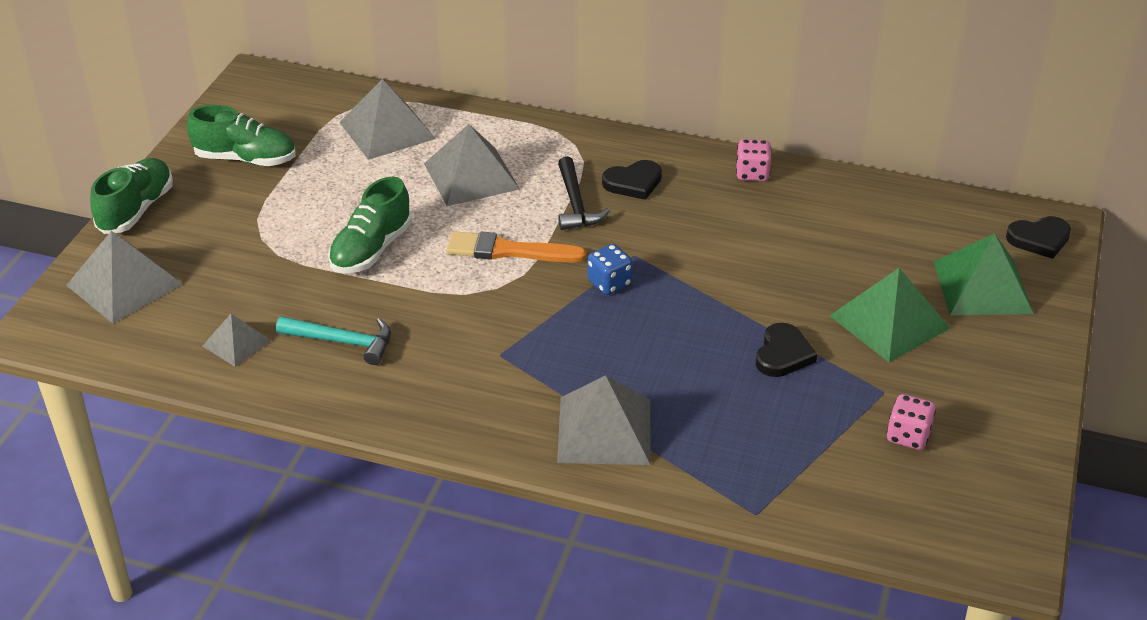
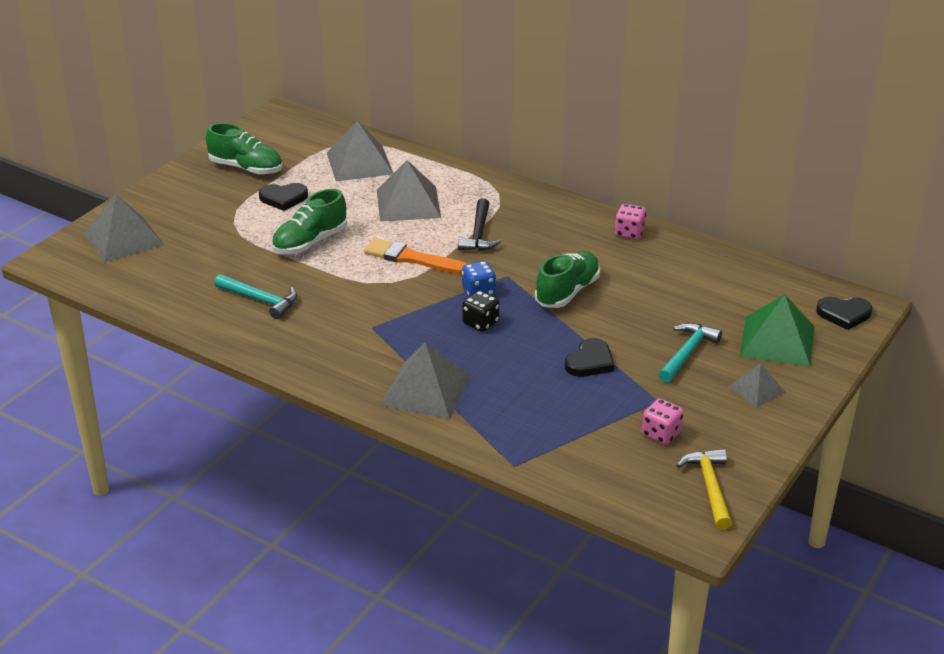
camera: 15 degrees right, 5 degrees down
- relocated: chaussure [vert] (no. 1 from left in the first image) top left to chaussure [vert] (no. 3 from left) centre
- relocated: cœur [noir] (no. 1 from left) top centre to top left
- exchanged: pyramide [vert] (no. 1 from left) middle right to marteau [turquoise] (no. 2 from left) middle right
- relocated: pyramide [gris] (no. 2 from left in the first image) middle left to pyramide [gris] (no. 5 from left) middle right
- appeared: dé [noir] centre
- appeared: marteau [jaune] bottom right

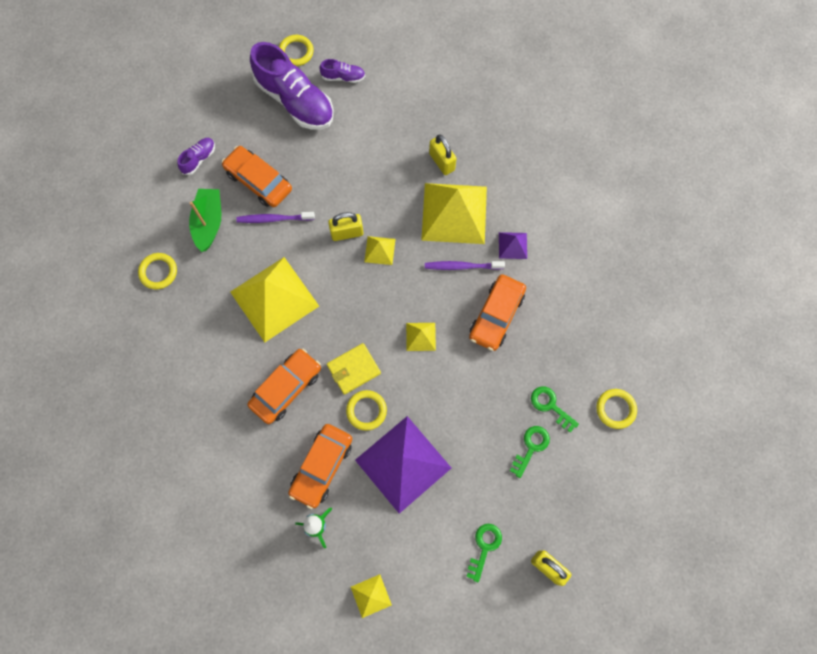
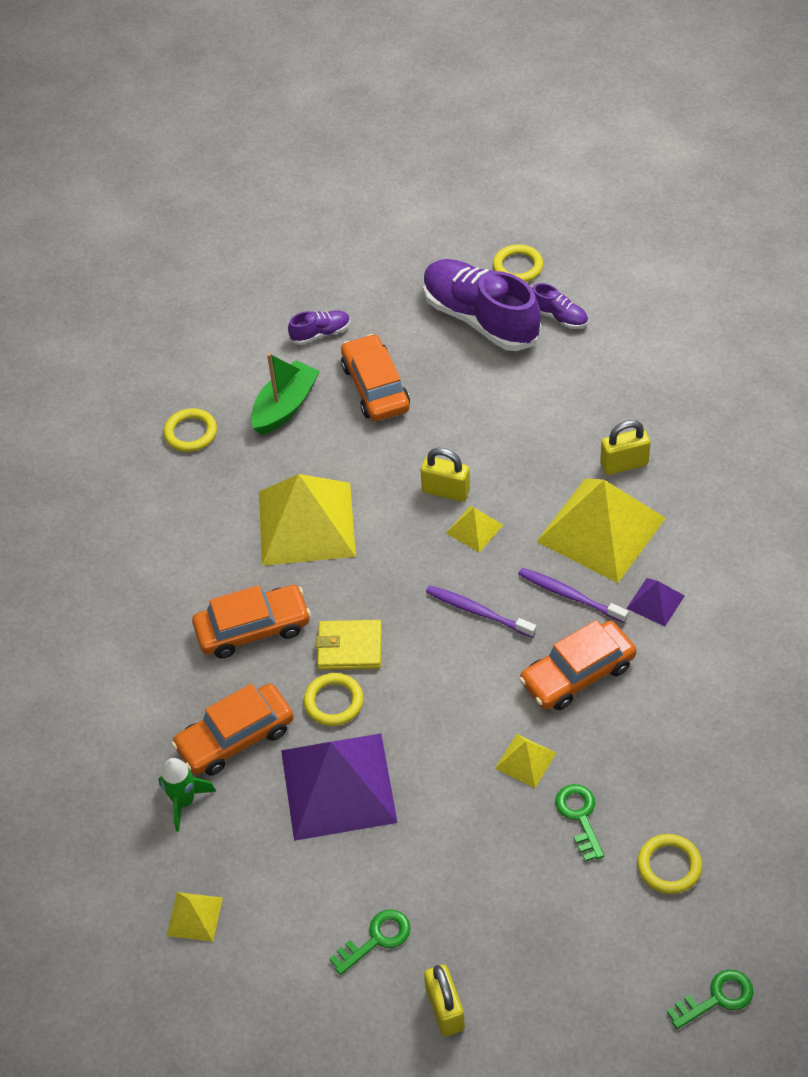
camera: 35 degrees right, 20 degrees down
- spun: chaussure [violet] (no. 2 from left) top centre = top centre 150 degrees clockwise
- spun: cadenas [jaune] (no. 2 from left in the first image) top centre = middle right 75 degrees clockwise
- relocated: brosse à dents [violet] (no. 1 from left) top centre to centre
- relocated: pyramide [jaune] (no. 4 from left) centre to bottom centre
- relocated: clé [vert] (no. 2 from left in the first image) bottom centre to clé [vert] (no. 3 from left) bottom right

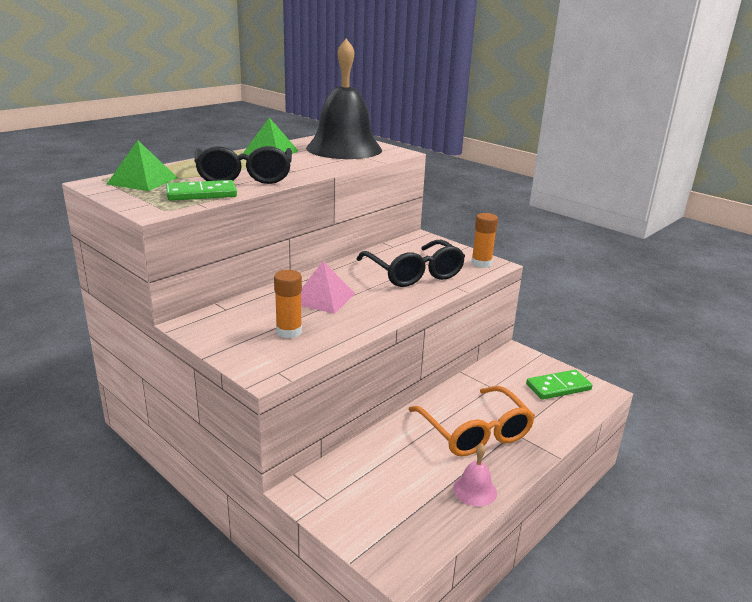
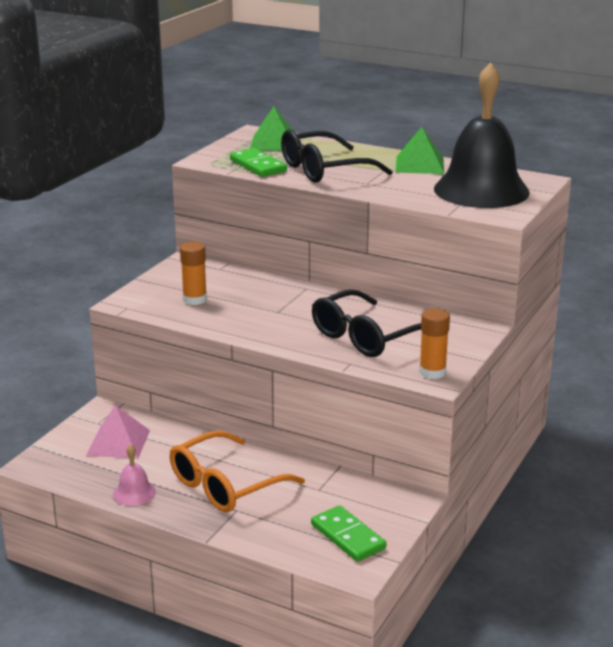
camera: 75 degrees right, 0 degrees up
- relocated: pyramide [rose] centre to bottom left

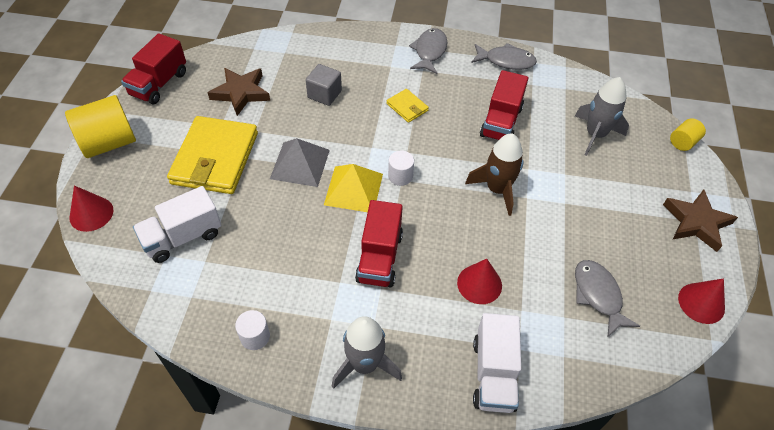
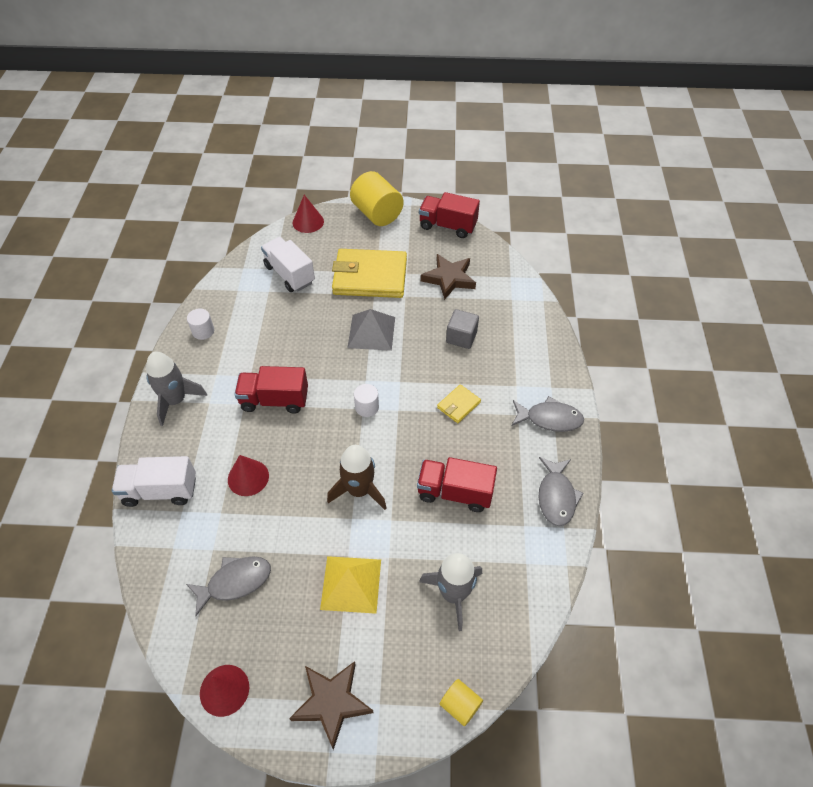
camera: 85 degrees right, 0 degrees up
- relocated: pyramide [jaune] centre to bottom centre

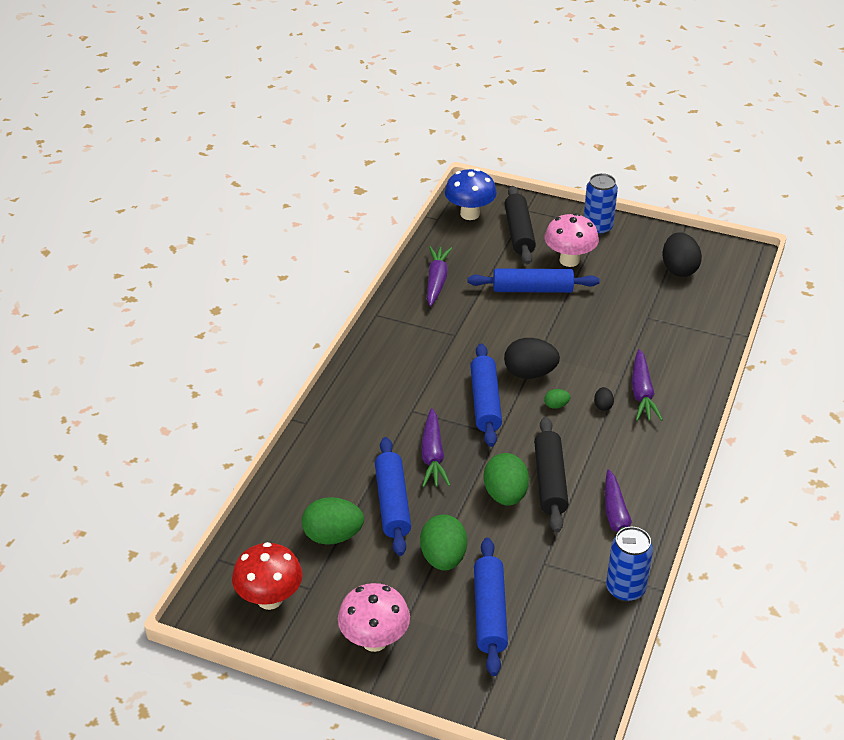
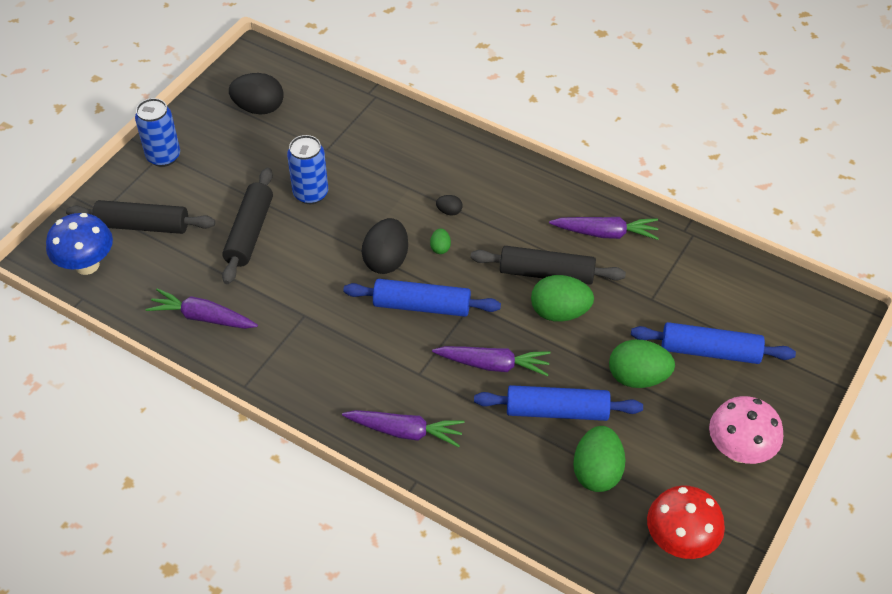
camera: 80 degrees left, 10 degrees up
- missing: champignon [rose] (no. 2 from left) top right
- colour: rouleau à pâtisserie [bleu] (no. 4 from left) centre to rouleau à pâtisserie [noir] (no. 2 from left) middle left
- relocated: carotte [violet] (no. 4 from left in the first image) middle right to carotte [violet] (no. 2 from left) bottom centre
- relocated: canette [bleu] (no. 2 from left) bottom right to top centre

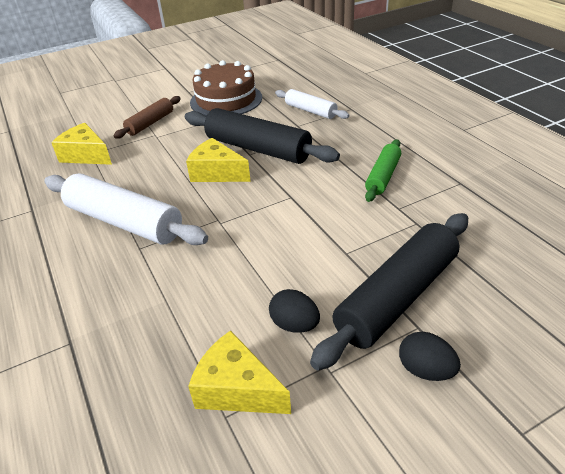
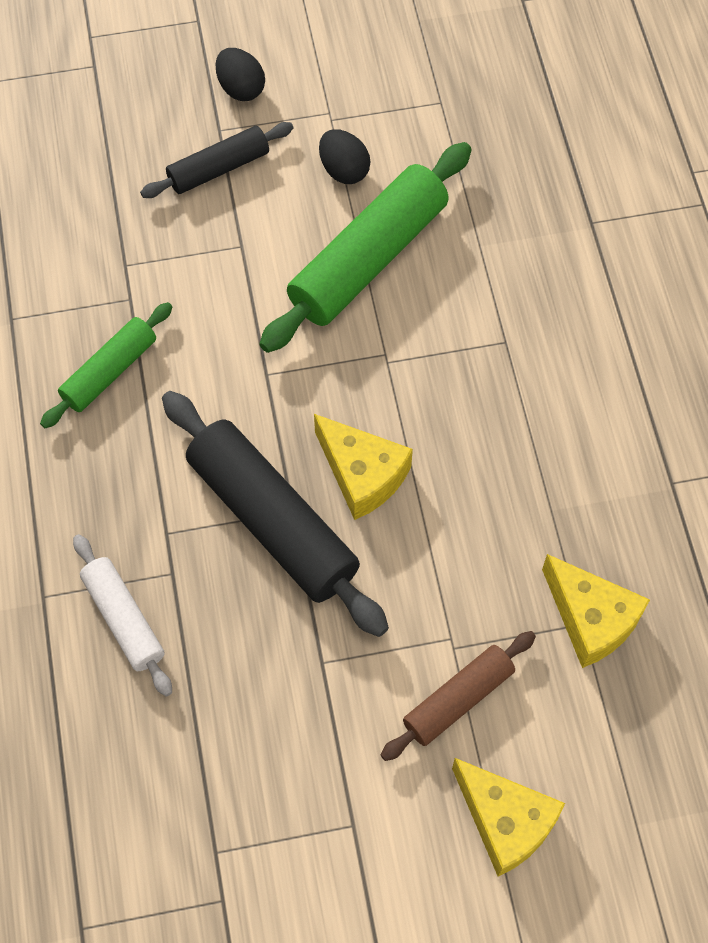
camera: 165 degrees left, 25 degrees up
- missing: gâteau [marron] top centre
- missing: rouleau à pâtisserie [blanc] (no. 1 from left) middle left
- size: rouleau à pâtisserie [noir] (no. 2 from left in the first image) middle right = top left x0.56
- relocated: fromage [jaune] (no. 3 from left in the first image) bottom centre to fromage [jaune] (no. 2 from left) bottom right
- appeared: rouleau à pâtisserie [vert] (no. 2 from left) top centre

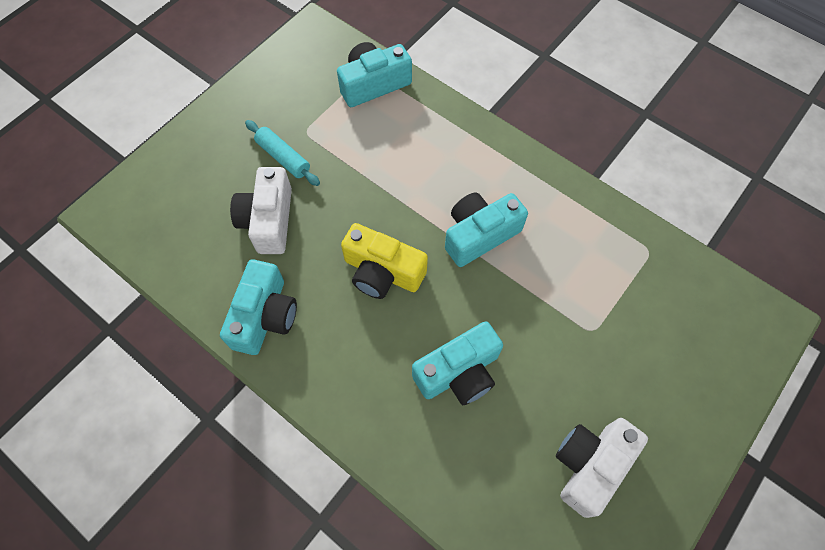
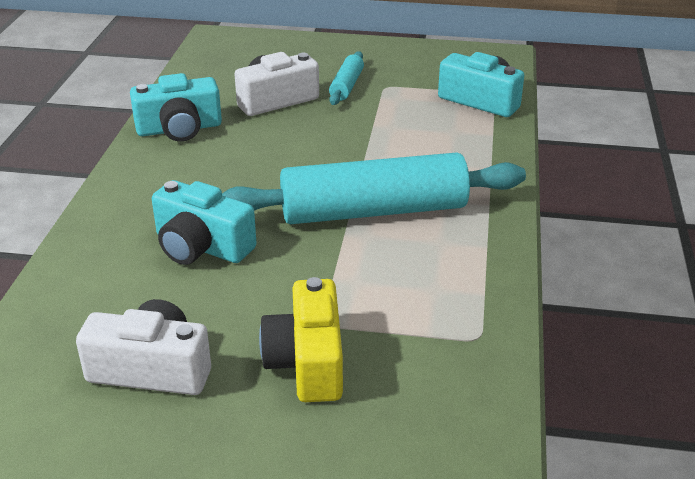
camera: 60 degrees right, 30 degrees down
- exchanged: appareil photo [turquoise] (no. 4 from left) centre to rouleau à pâtisserie [turquoise] (no. 2 from left) centre
- relocated: appareil photo [jaune] centre to bottom centre

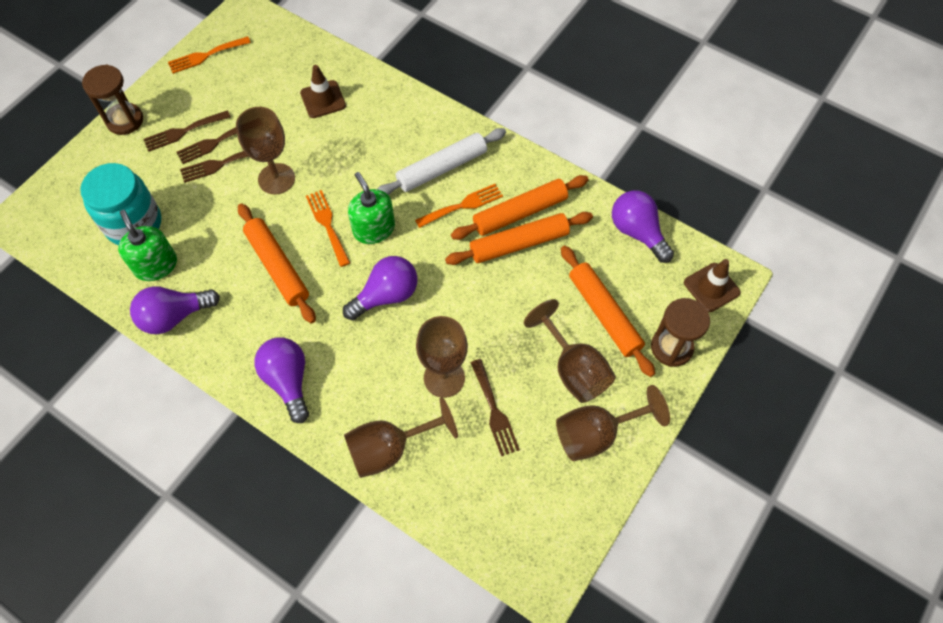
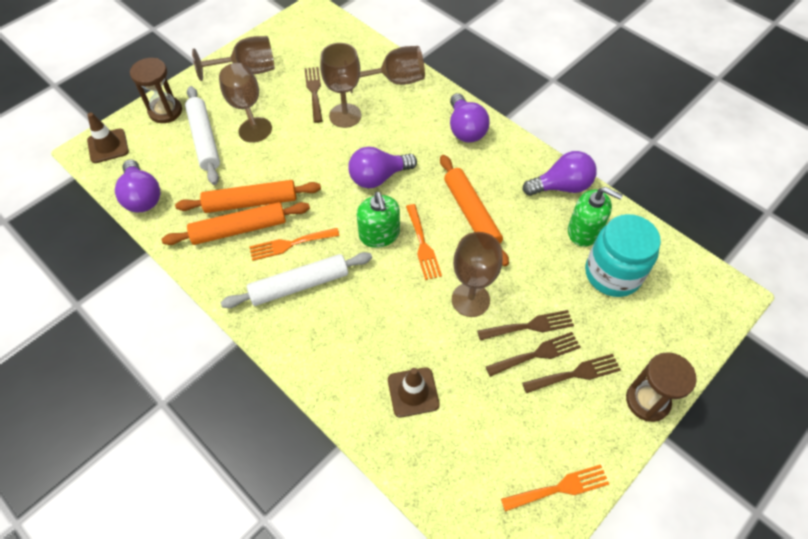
camera: 170 degrees left, 5 degrees down
- spun: distributeur de savon [vert] (no. 1 from left in the first image) middle left = middle right 45 degrees counterclockwise
- colour: rouleau à pâtisserie [orange] (no. 4 from left) centre to rouleau à pâtisserie [blanc] (no. 1 from left) top left

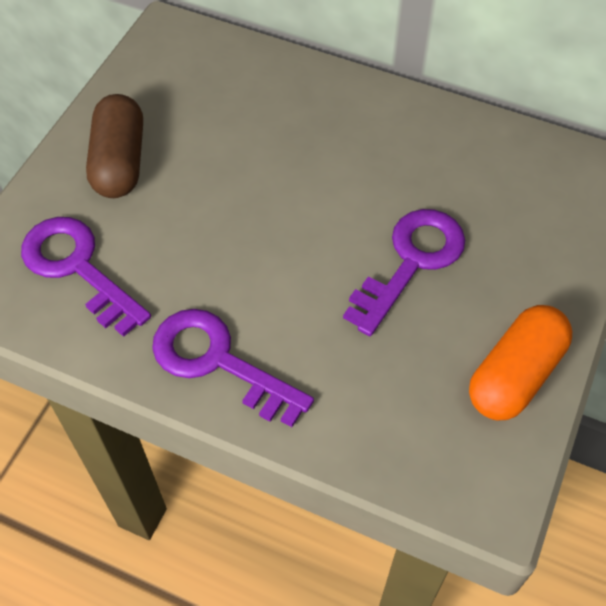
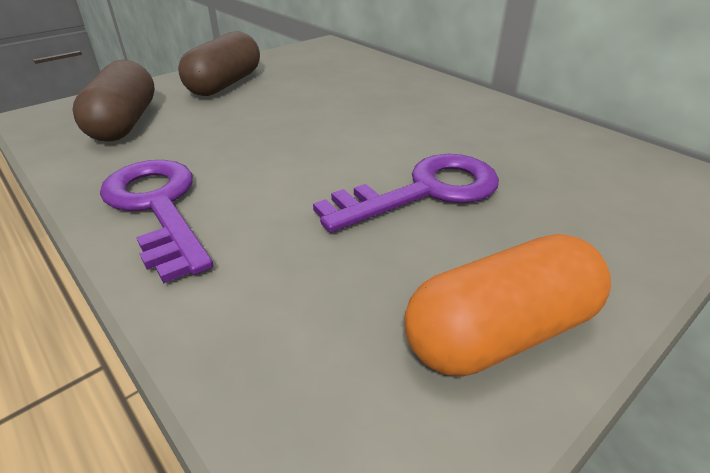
camera: 25 degrees right, 20 degrees down
- exchanged: clé [violet] (no. 1 from left) middle left to gélule [marron] (no. 1 from left) top left

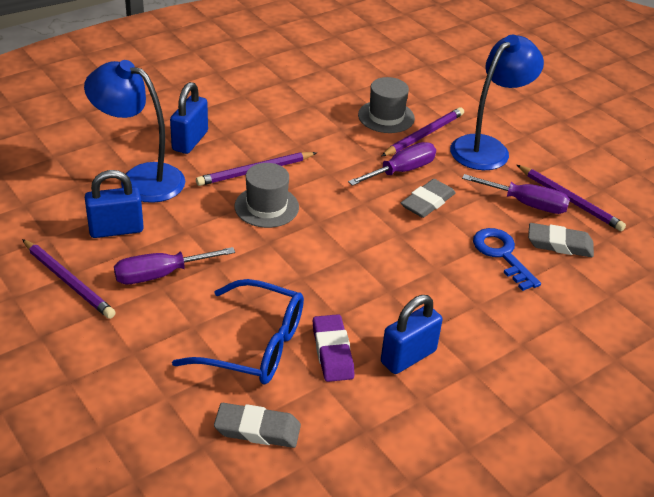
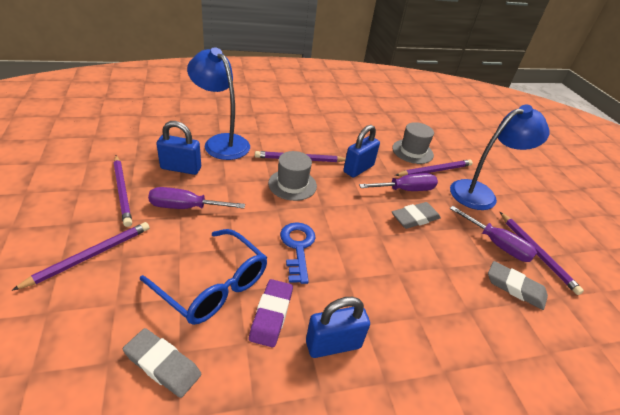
camera: 20 degrees right, 0 degrees up
- relocated: cadenas [bleu] (no. 2 from left in the first image) top left to cadenas [bleu] (no. 3 from left) centre
- relocated: clé [bleu] middle right to centre
- appeared: crayon [violet] (no. 1 from left) middle left

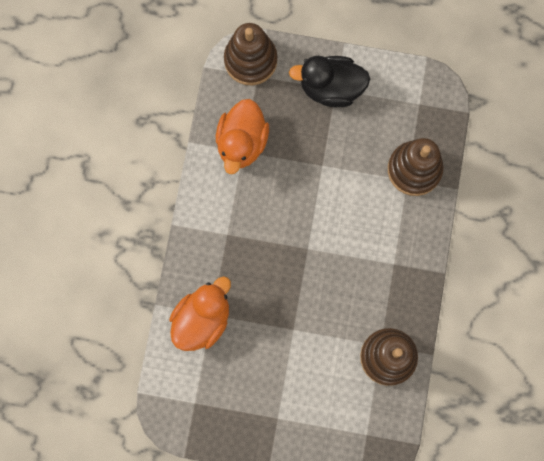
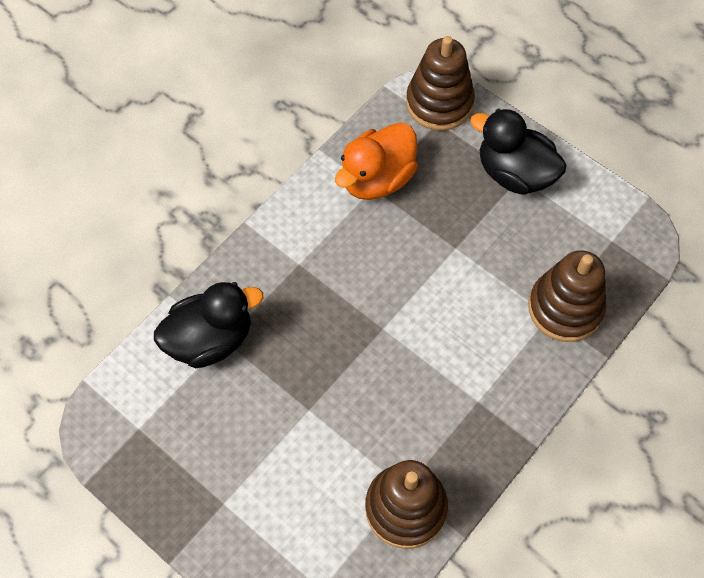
camera: 30 degrees right, 15 degrees down
- colour: canard [orange] (no. 1 from left) bottom centre to canard [noir] (no. 1 from left) middle left

